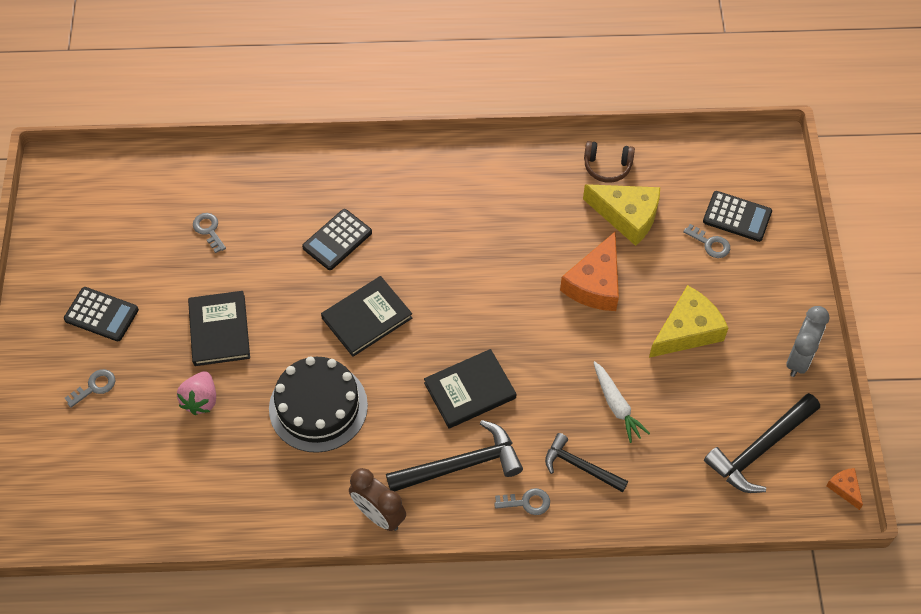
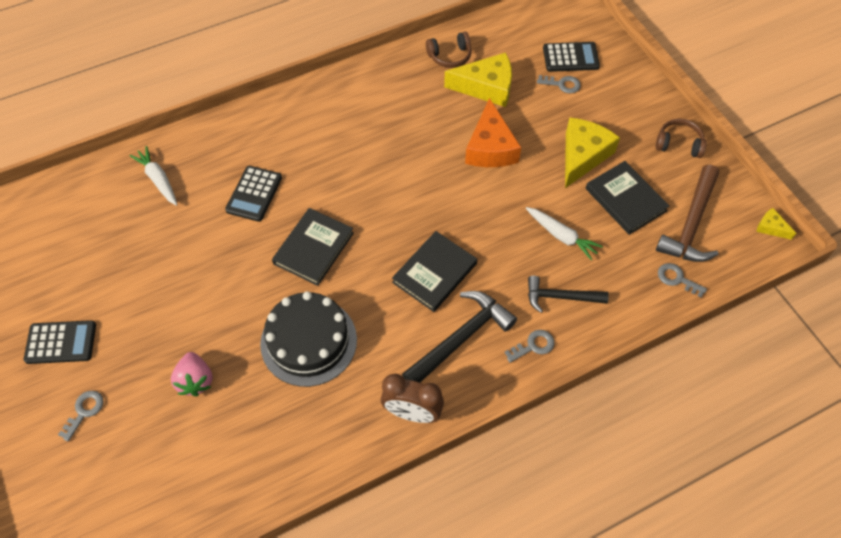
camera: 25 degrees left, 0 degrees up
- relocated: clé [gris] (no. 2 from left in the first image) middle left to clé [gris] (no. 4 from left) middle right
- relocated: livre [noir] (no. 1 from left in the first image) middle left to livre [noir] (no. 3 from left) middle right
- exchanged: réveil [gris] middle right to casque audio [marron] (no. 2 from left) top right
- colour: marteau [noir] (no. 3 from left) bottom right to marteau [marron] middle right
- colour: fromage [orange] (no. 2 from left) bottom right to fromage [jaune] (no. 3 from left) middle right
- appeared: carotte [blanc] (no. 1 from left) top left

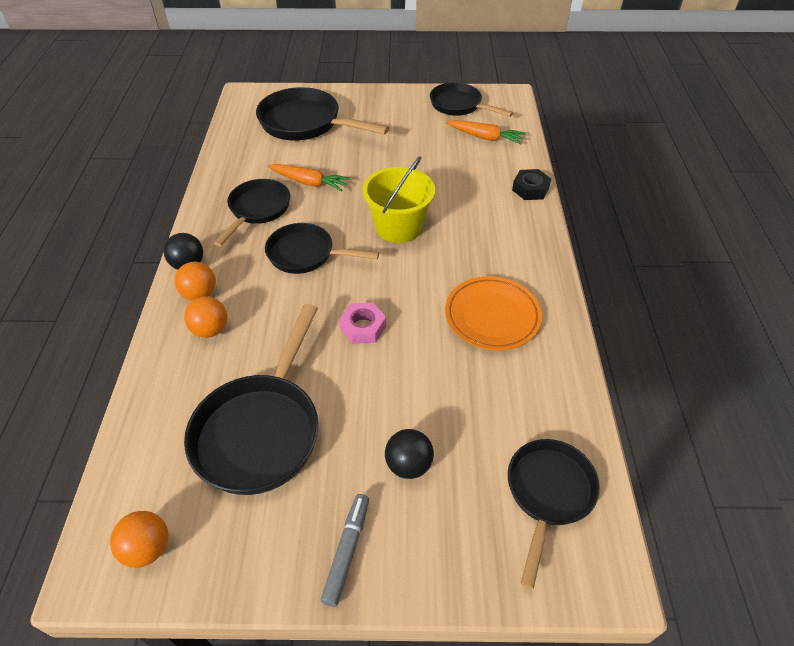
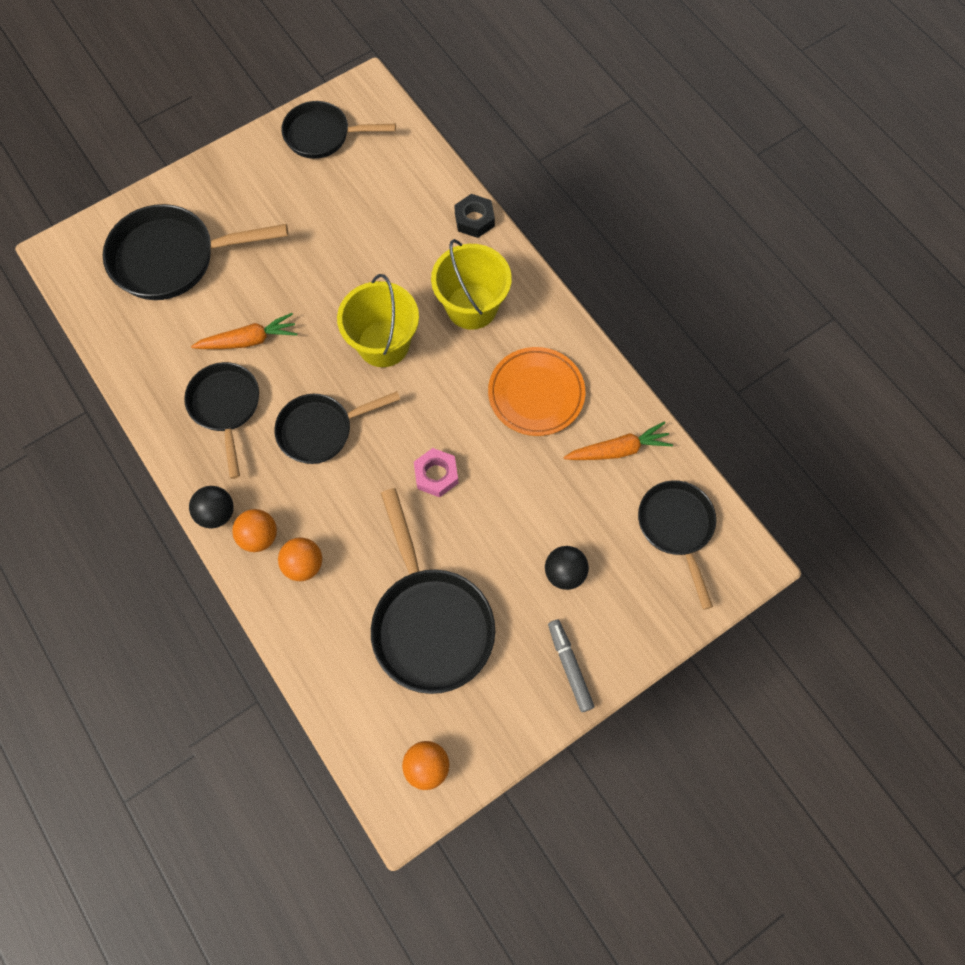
camera: 35 degrees left, 20 degrees up
- relocated: carotte [orange] (no. 2 from left) top centre to centre
- appeared: seau [jaune] (no. 2 from left) top centre

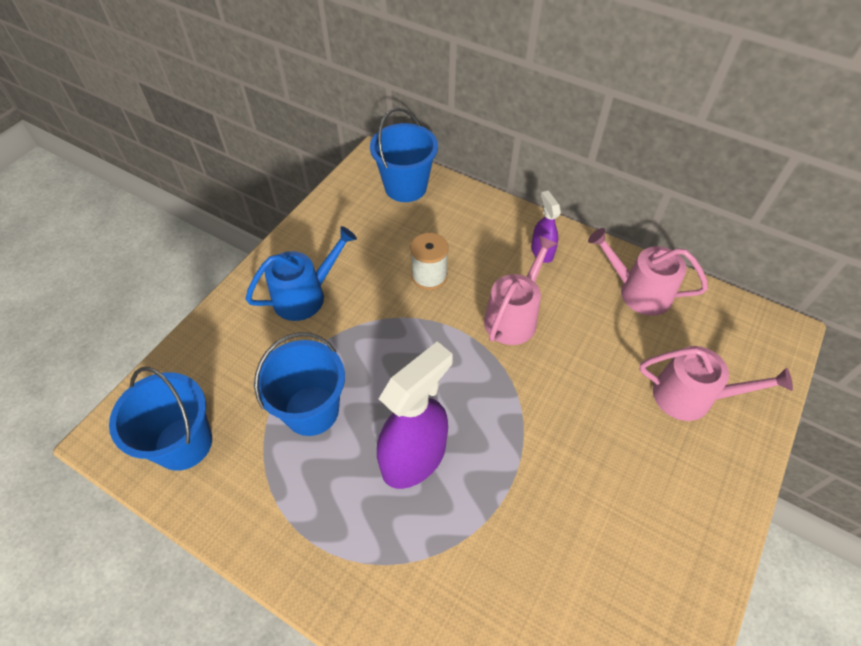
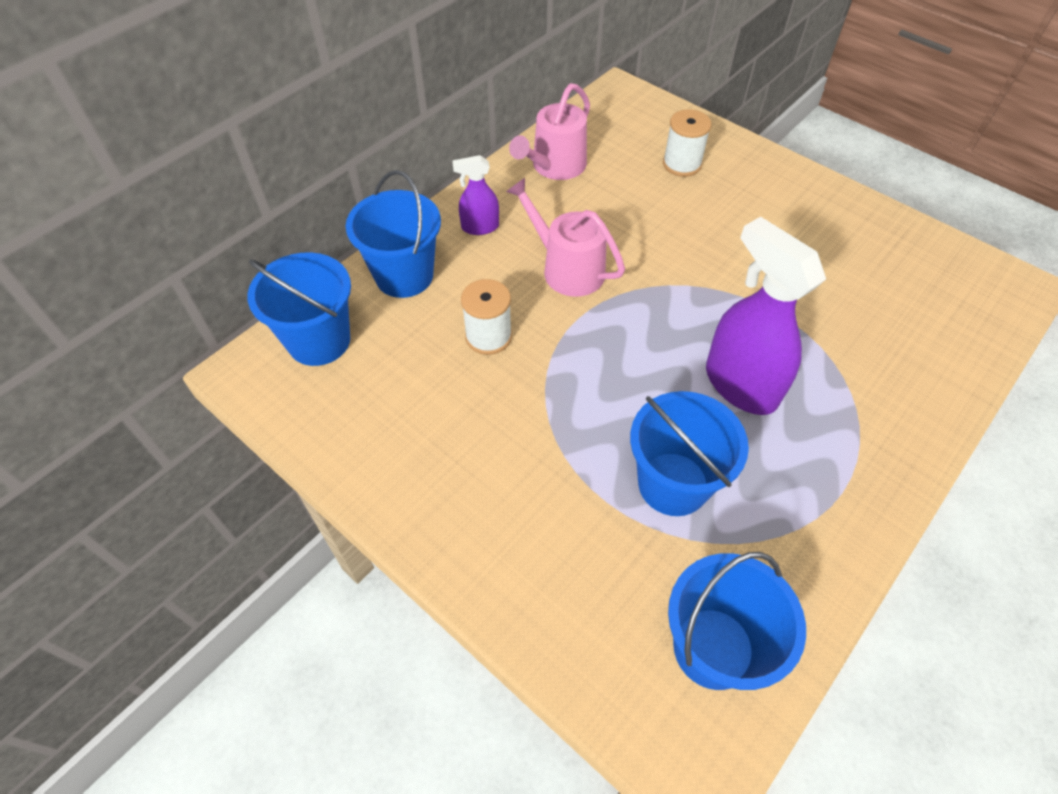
camera: 80 degrees left, 0 degrees up
- missing: arrosoir [bleu] centre
- exchanged: arrosoir [rose] (no. 3 from left) middle right to bobine [blanc] (no. 2 from left) top centre
- appeared: seau [bleu] (no. 2 from left) top centre

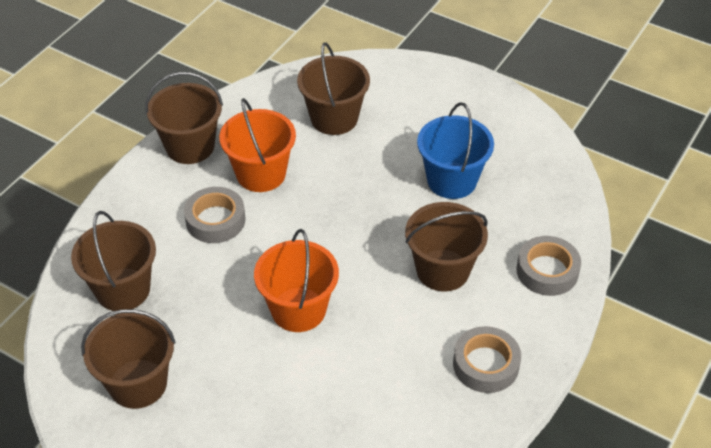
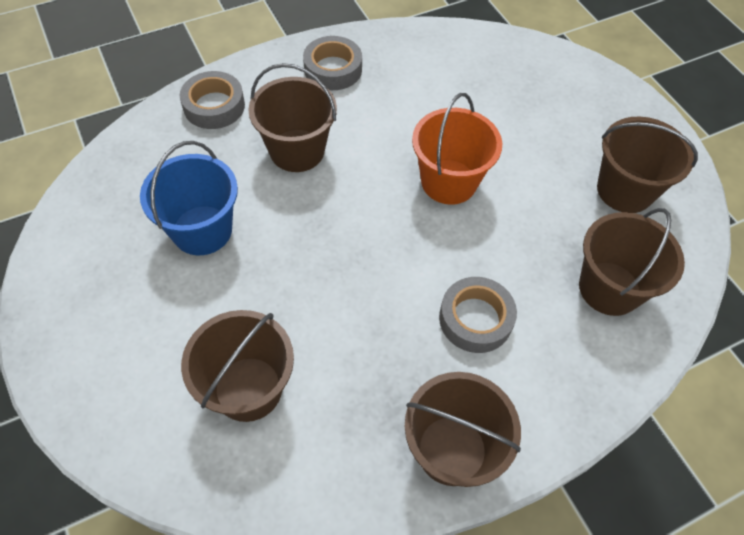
camera: 150 degrees left, 10 degrees up
- missing: seau [orange] (no. 1 from left) top centre

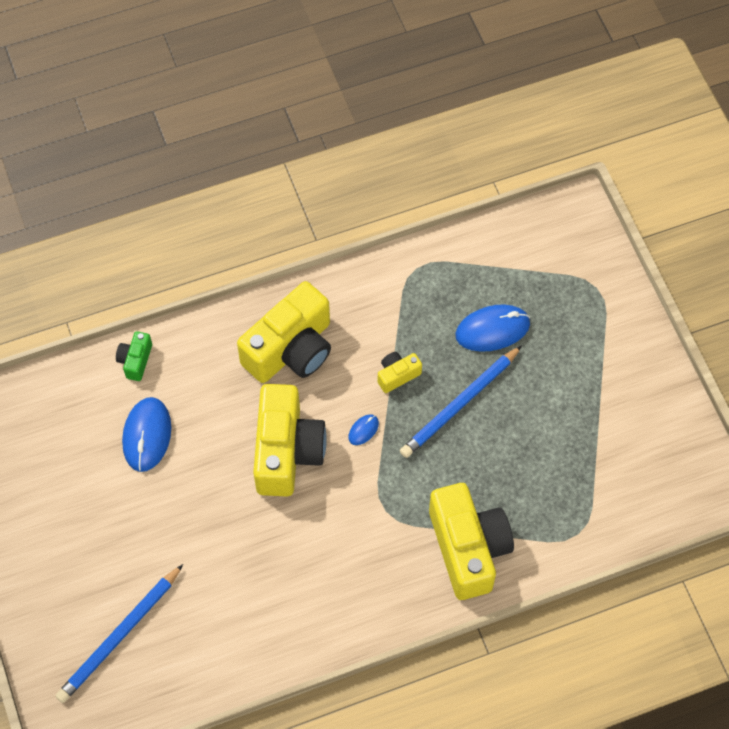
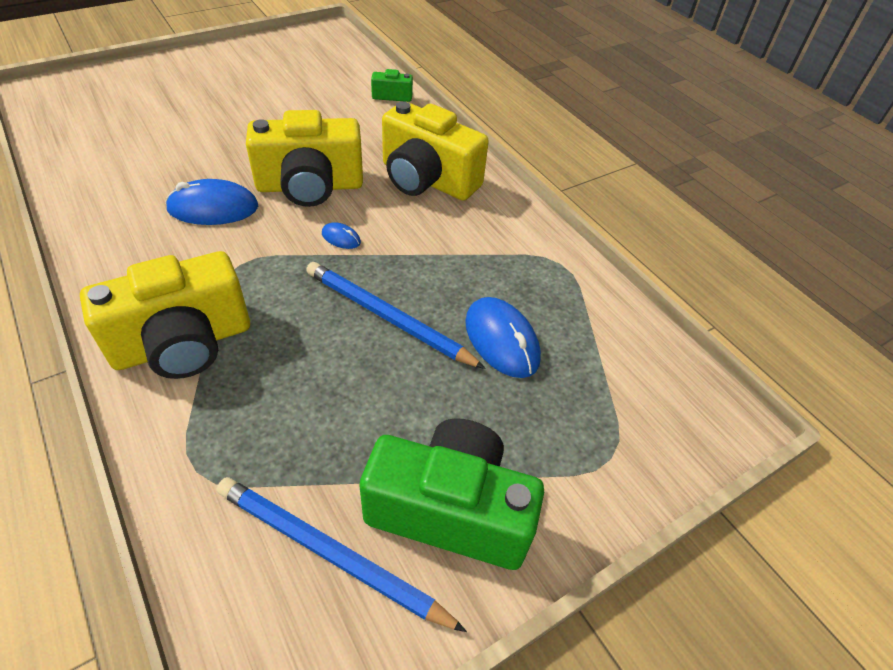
camera: 75 degrees right, 15 degrees down
- missing: appareil photo [jaune] (no. 3 from left) centre
- relocated: souris [bleu] (no. 1 from left) middle left to top left
- relocated: crayon [bleu] (no. 1 from left) bottom left to bottom centre
- appeared: appareil photo [vert] (no. 2 from left) bottom centre

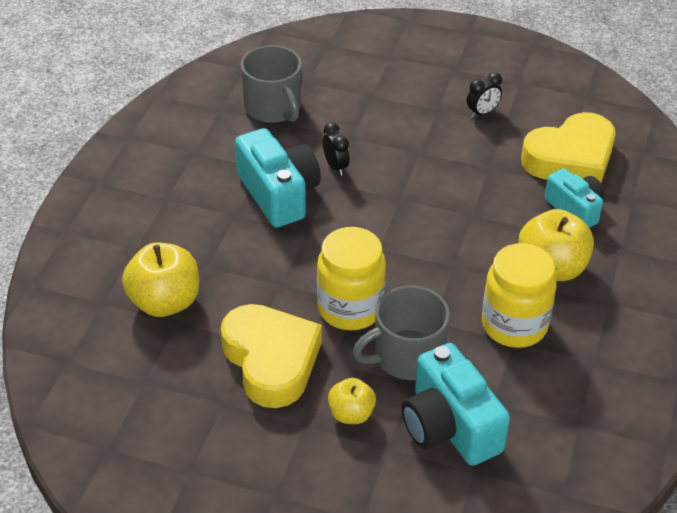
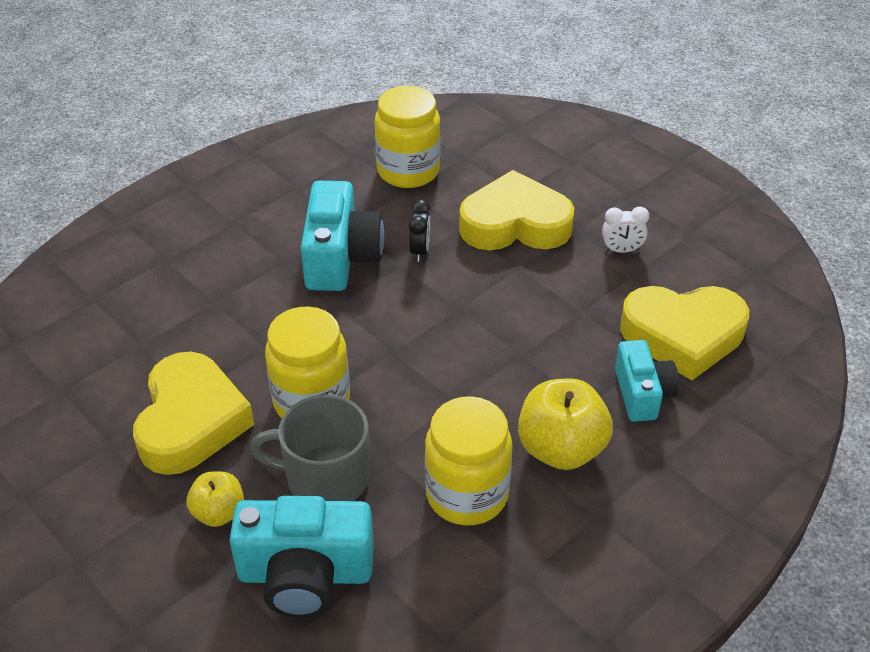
camera: 30 degrees right, 0 degrees up
- exchanged: tasse [gris] (no. 1 from left) top centre to bocal [jaune] (no. 2 from left) top centre
- colour: réveil [noir] (no. 2 from left) top right to réveil [blanc] middle right
- missing: pomme [jaune] (no. 1 from left) middle left
- spun: appareil photo [turquoise] (no. 2 from left in the first image) bottom right = bottom centre 90 degrees counterclockwise
- appeared: cœur [jaune] (no. 2 from left) top centre

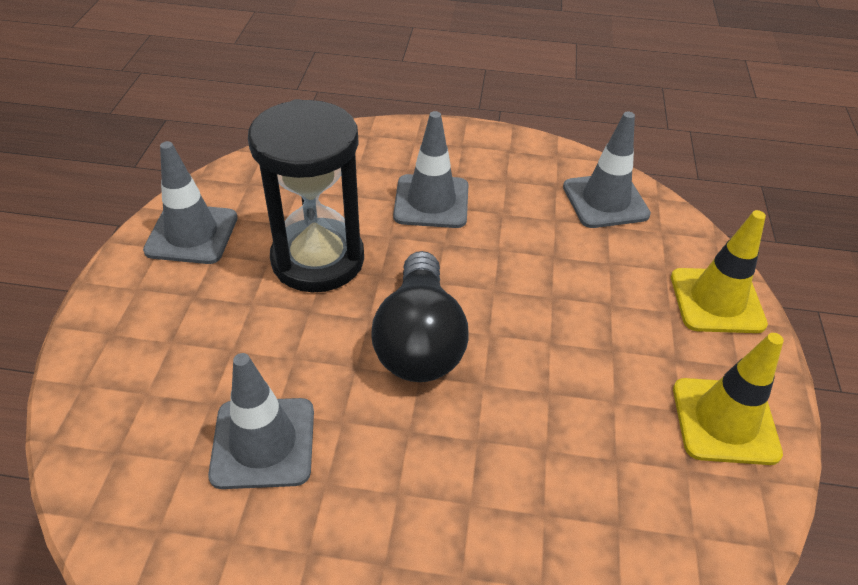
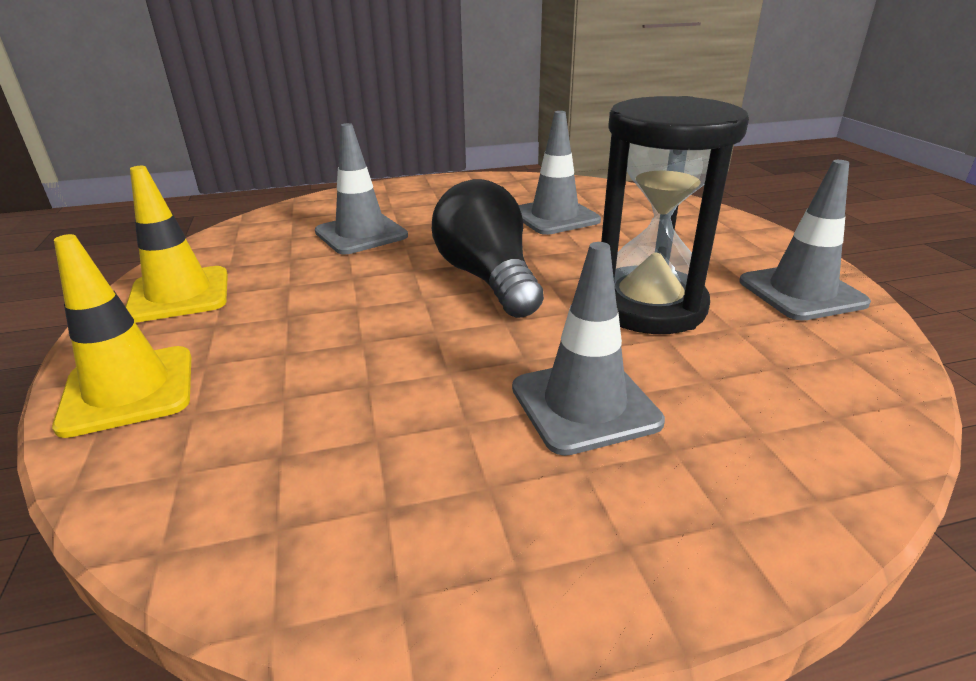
camera: 160 degrees right, 15 degrees down
- relocated: cône de chantier [gris] (no. 4 from left in the first image) top right to cône de chantier [gris] (no. 1 from left) top centre

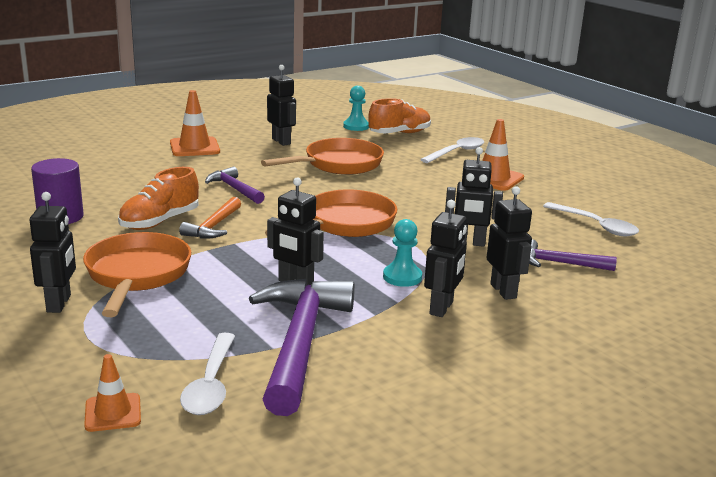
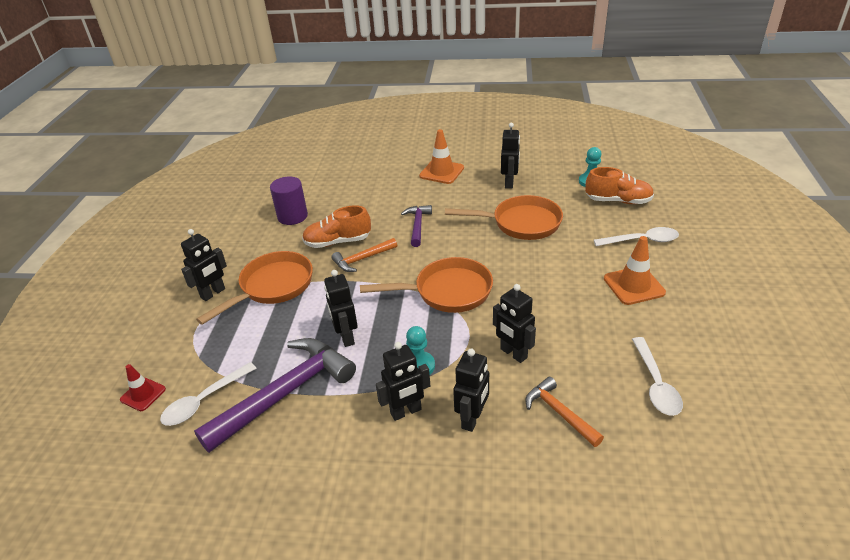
camera: 45 degrees right, 15 degrees up
- colour: marteau [violet] (no. 3 from left) middle right to marteau [orange] (no. 2 from left) bottom centre
- colour: cône de chantier [orange] (no. 1 from left) bottom left to cône de chantier [rouge] bottom left

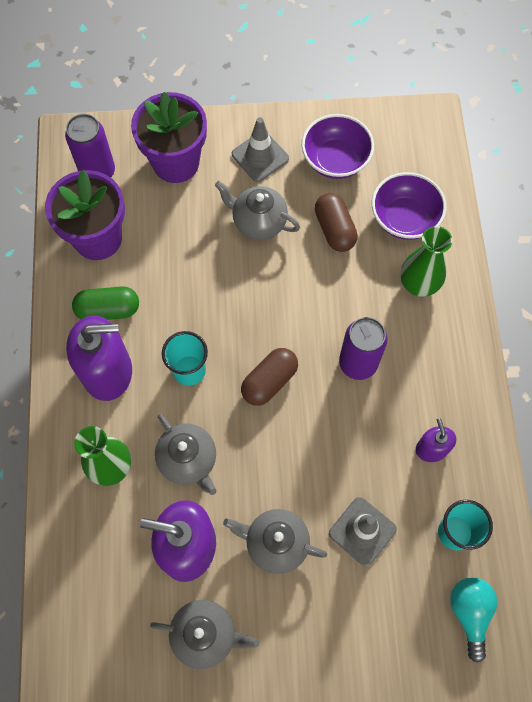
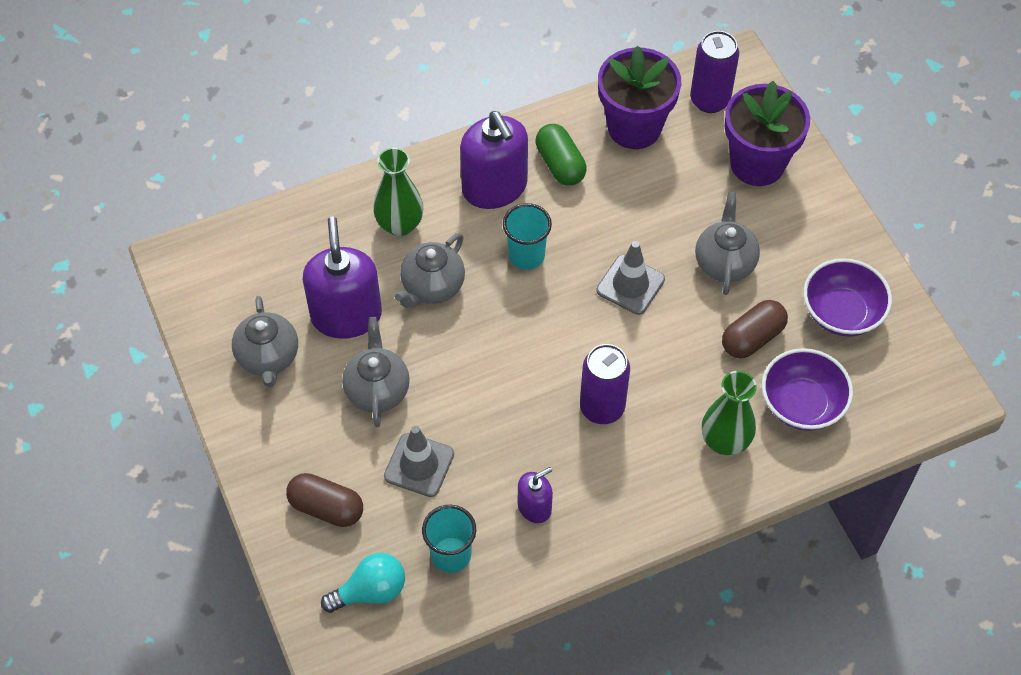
camera: 70 degrees right, 10 degrees down
- relocated: cône de chantier [gris] (no. 1 from left in the first image) top centre to cône de chantier [gris] (no. 2 from left) centre
- relocated: gélule [marron] (no. 1 from left) centre to bottom left

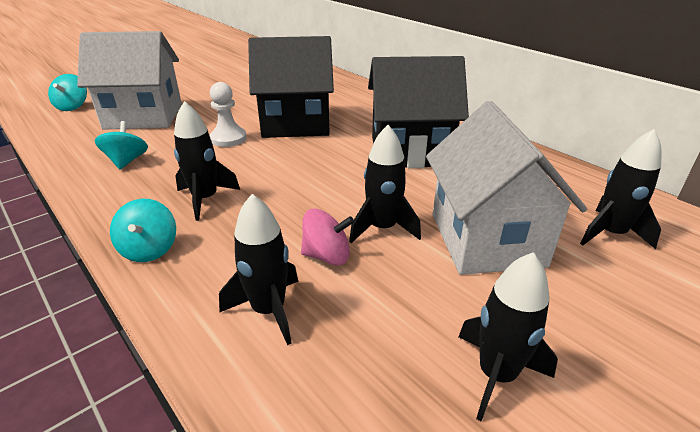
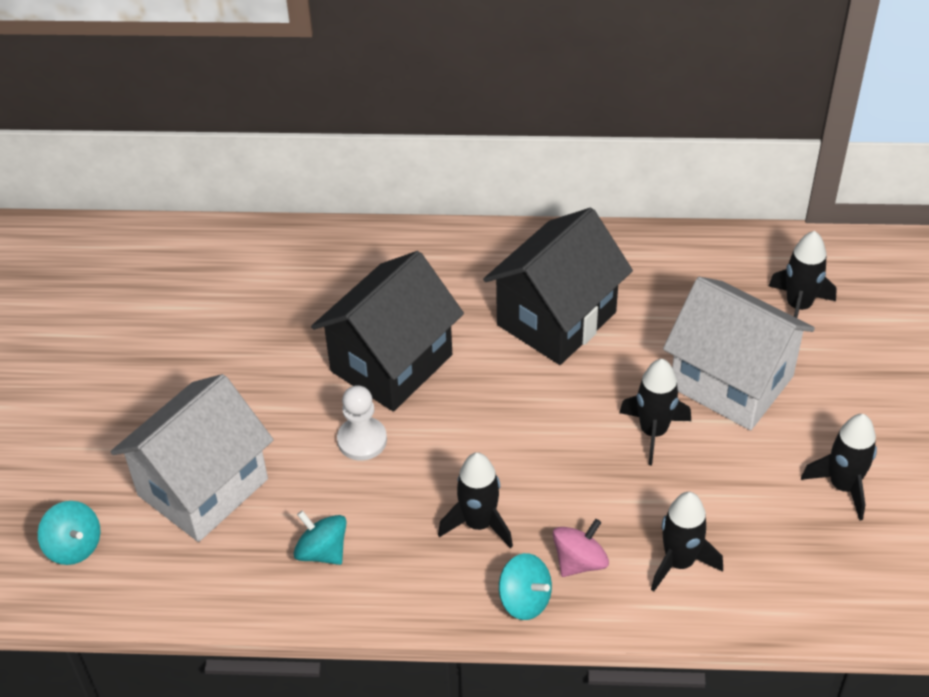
camera: 45 degrees left, 15 degrees up
- relocated: toupie [rose] centre to bottom centre

